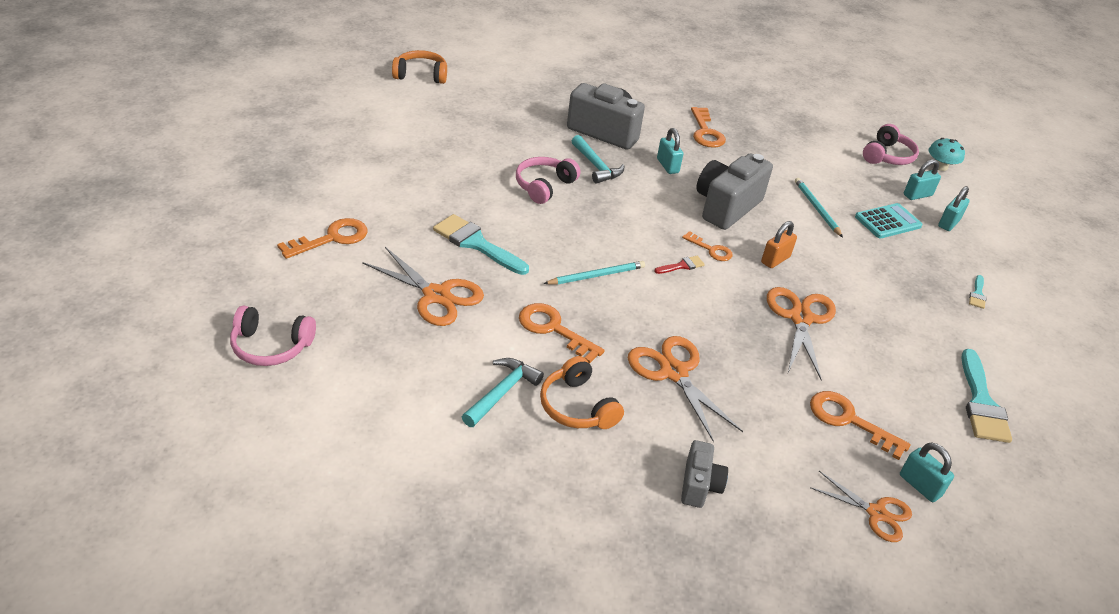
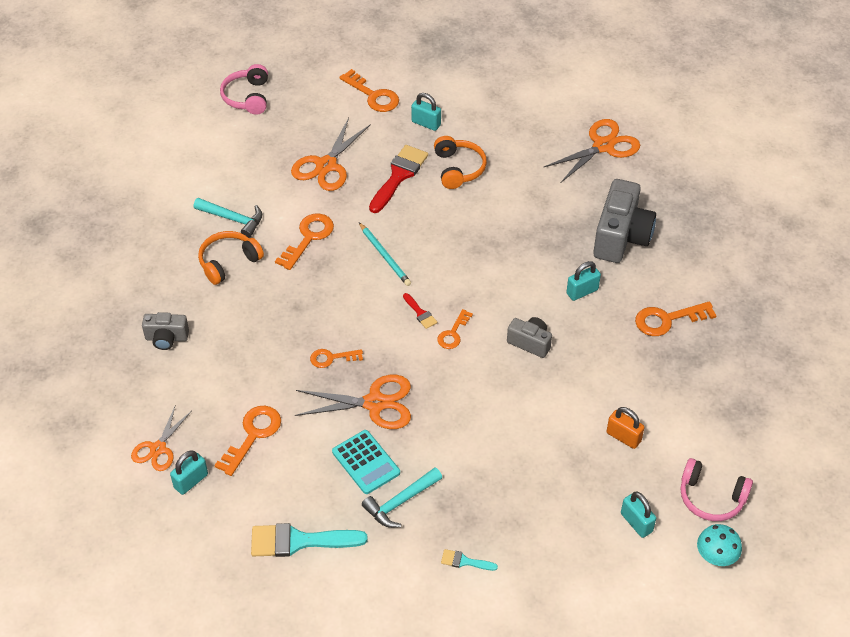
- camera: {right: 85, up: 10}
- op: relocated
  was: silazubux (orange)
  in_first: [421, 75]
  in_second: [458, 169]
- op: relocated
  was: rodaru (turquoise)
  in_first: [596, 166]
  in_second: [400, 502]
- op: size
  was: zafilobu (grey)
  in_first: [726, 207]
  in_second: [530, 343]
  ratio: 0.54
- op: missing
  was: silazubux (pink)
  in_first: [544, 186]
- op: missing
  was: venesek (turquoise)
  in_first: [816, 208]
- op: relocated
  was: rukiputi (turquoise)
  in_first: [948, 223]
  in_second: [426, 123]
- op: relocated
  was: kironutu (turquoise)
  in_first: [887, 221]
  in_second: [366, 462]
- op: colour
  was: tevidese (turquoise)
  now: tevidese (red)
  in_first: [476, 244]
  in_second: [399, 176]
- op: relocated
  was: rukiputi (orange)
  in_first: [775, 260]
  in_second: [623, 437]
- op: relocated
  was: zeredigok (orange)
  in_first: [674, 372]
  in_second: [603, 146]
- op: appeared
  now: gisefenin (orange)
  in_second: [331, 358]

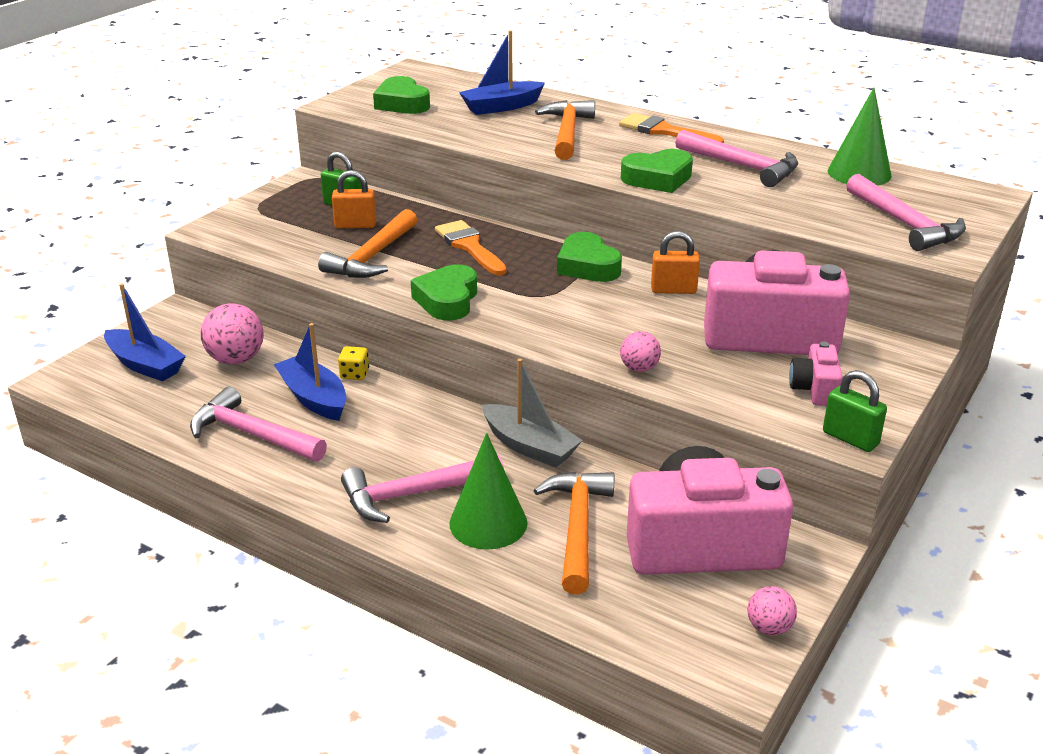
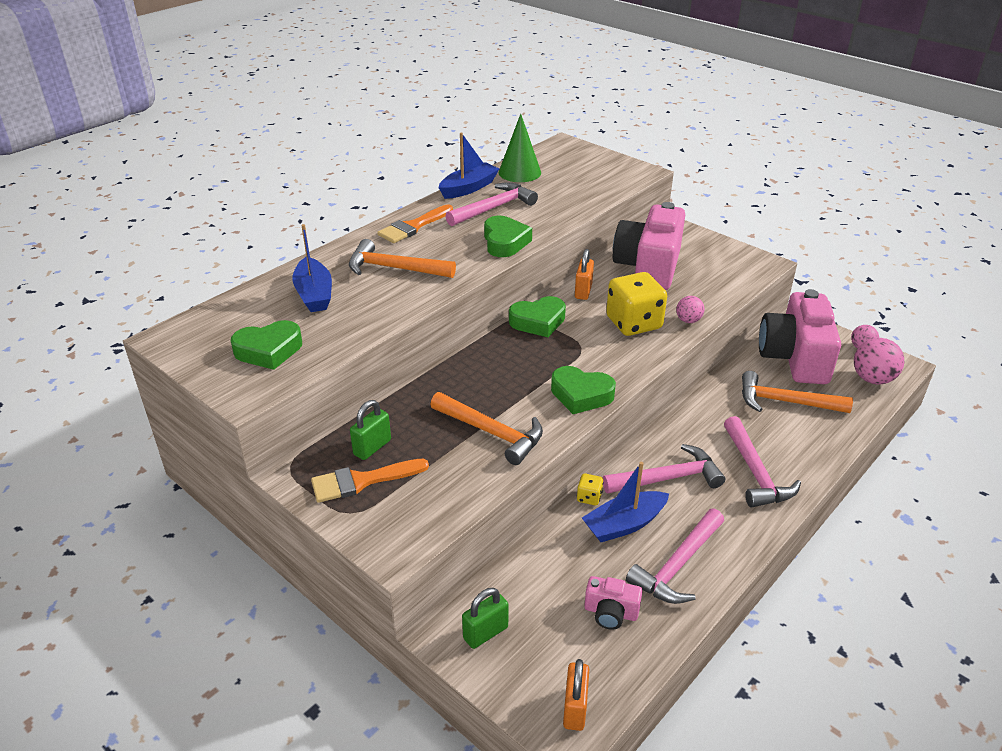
- camera: {right: -80, up: 5}
- op: relocated
  was: rukiputi (orange)
  in_first: [355, 225]
  in_second: [575, 708]
- op: relocated
  was: rodaru (pink)
  in_first: [905, 224]
  in_second: [668, 478]
- op: relocated
  was: tevidese (orange)
  in_first: [469, 246]
  in_second: [362, 481]
- op: relocated
  was: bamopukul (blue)
  in_first: [145, 365]
  in_second: [469, 188]
- op: relocated
  was: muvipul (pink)
  in_first: [236, 359]
  in_second: [872, 379]
- op: relocated
  was: zafilobu (pink)
  in_first: [815, 389]
  in_second: [611, 612]
- op: missing
  was: bamopukul (grey)
  in_first: [529, 446]
- op: relocated
  was: rukiputi (green)
  in_first: [850, 438]
  in_second: [485, 633]
- op: missing
  was: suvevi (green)
  in_first: [488, 523]
- op: appeared
  now: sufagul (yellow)
  in_second: [634, 323]

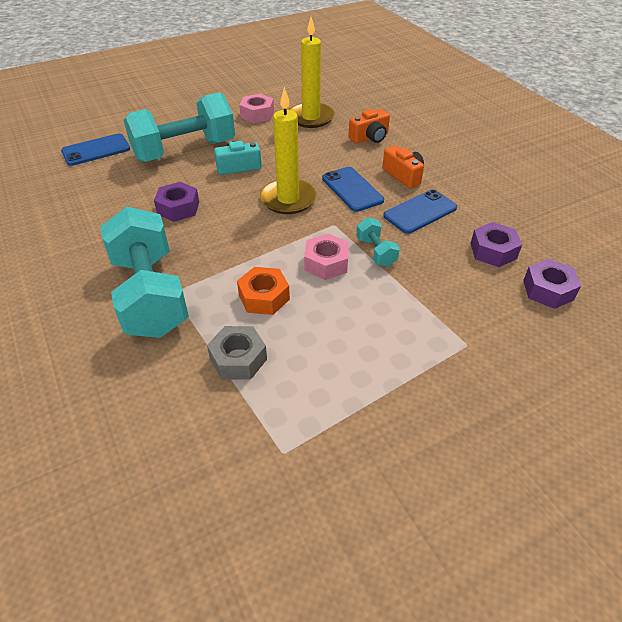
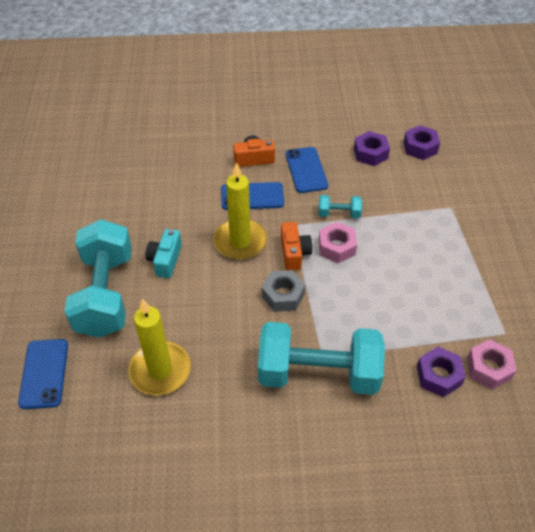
- camera: {right: -65, up: 5}
- op: relocated
  was: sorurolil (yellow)
  in_first: [311, 117]
  in_second: [160, 370]
- op: relocated
  was: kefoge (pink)
  in_first: [257, 114]
  in_second: [489, 368]
- op: relocated
  was: zafilobu (orange)
  in_first: [370, 137]
  in_second: [294, 253]
- op: relocated
  was: kefoge (purple)
  in_first: [178, 208]
  in_second: [438, 376]
- op: missing
  was: kefoge (orange)
  in_first: [264, 297]
- op: relocated
  was: kefoge (grey)
  in_first: [238, 359]
  in_second: [283, 295]

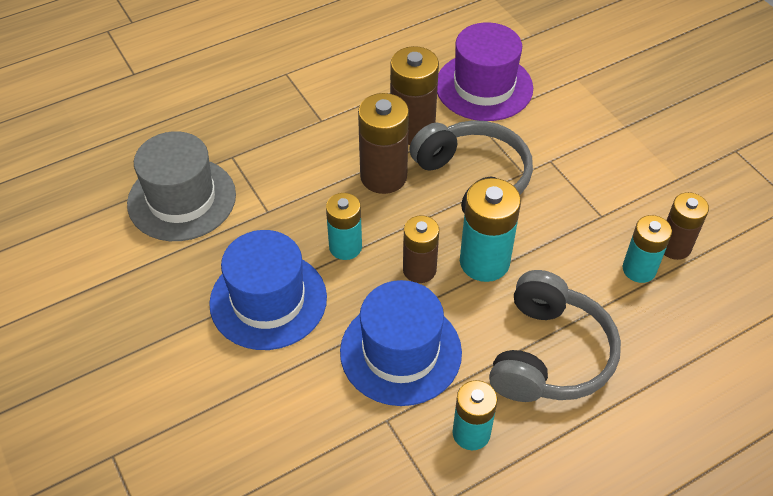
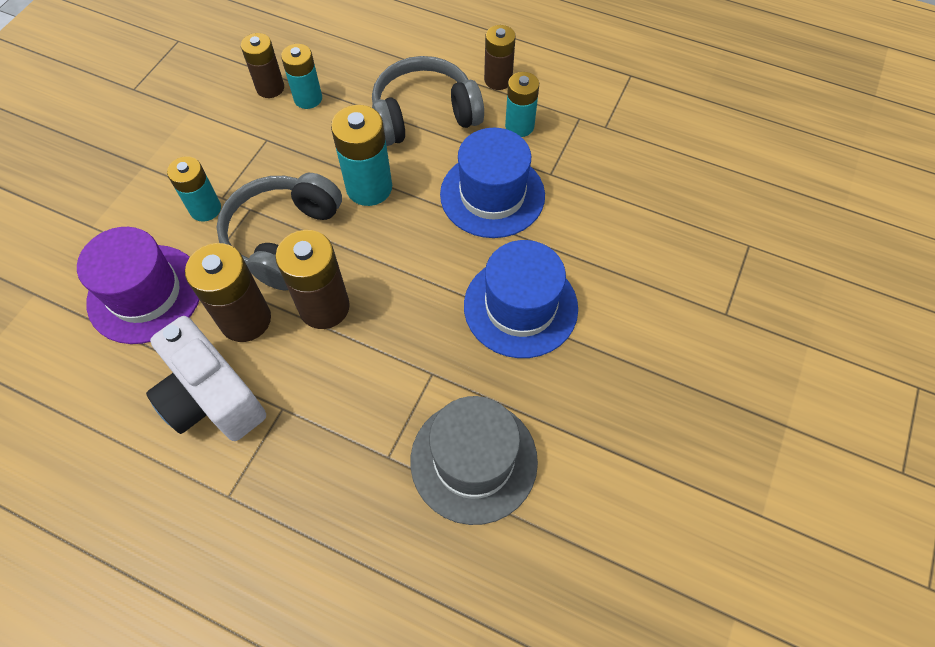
- camera: {right: -125, up: 10}
- op: relocated
  was: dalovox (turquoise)
  in_first: [345, 247]
  in_second: [205, 209]
- op: relocated
  was: dalovox (brown)
  in_first: [419, 270]
  in_second: [498, 80]
- op: appeared
  now: zafilobu (white)
  in_second: [212, 397]

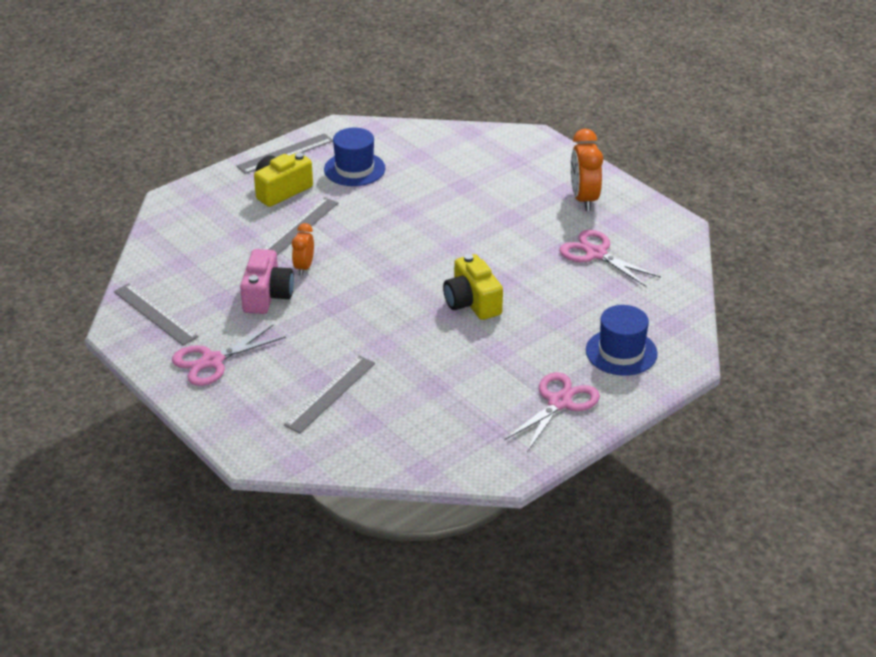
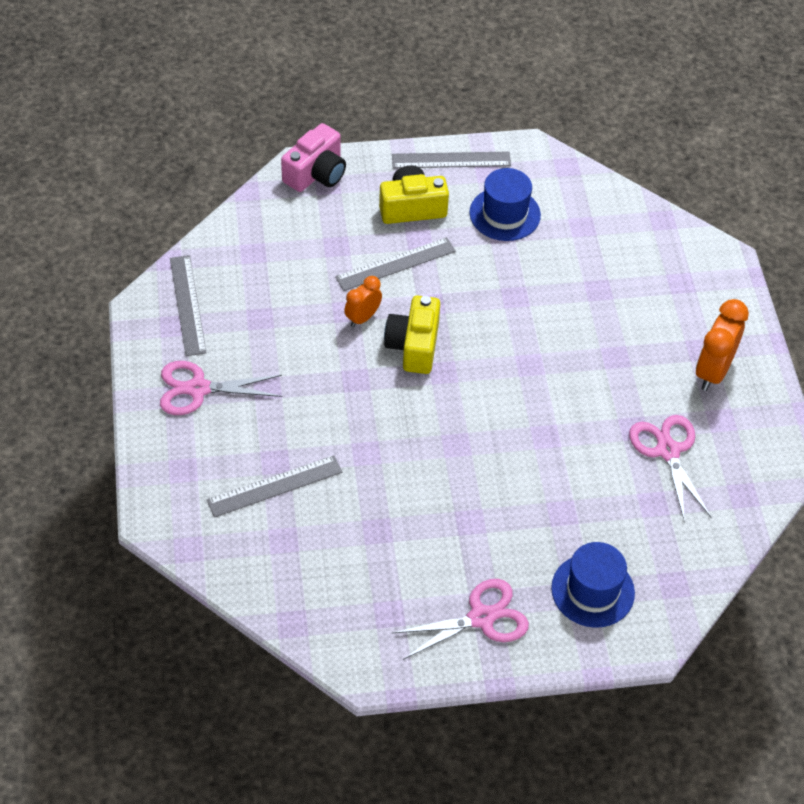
- camera: {right: 30, up: 15}
- op: relocated
  was: zafilobu (pink)
  in_first: [267, 296]
  in_second: [316, 173]
- op: relocated
  was: zafilobu (yellow)
  in_first: [472, 302]
  in_second: [414, 346]

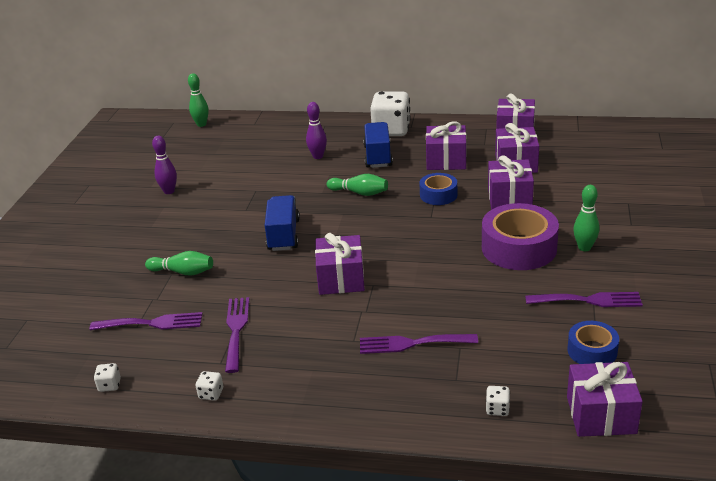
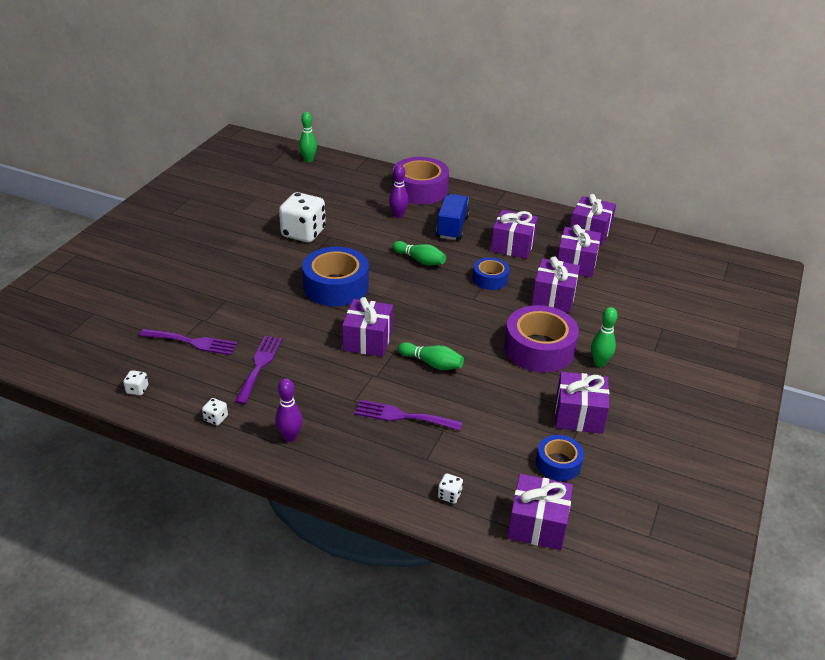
- camera: {right: 10, up: 5}
- op: relocated
  was: sufagul (white)
  in_first: [391, 130]
  in_second: [303, 233]
- op: relocated
  was: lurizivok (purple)
  in_first: [169, 191]
  in_second: [290, 437]
- op: exchanged
  was: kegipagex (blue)
  now: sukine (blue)
  in_first: [283, 235]
  in_second: [336, 286]
- op: relocated
  was: lurizivok (green)
  in_first: [183, 272]
  in_second: [432, 363]
- op: exchanged
  was: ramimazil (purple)
  now: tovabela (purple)
  in_first: [589, 300]
  in_second: [579, 415]
- op: appeared
  now: sukine (purple)
  in_second: [420, 190]

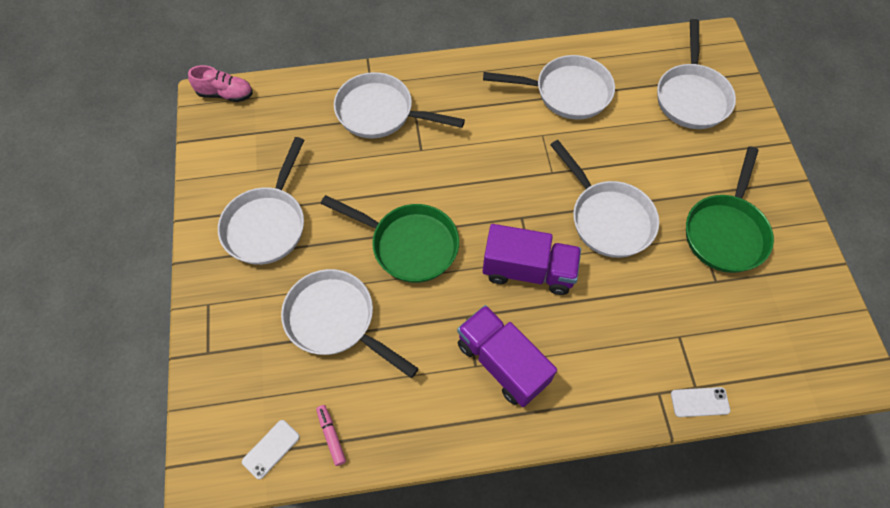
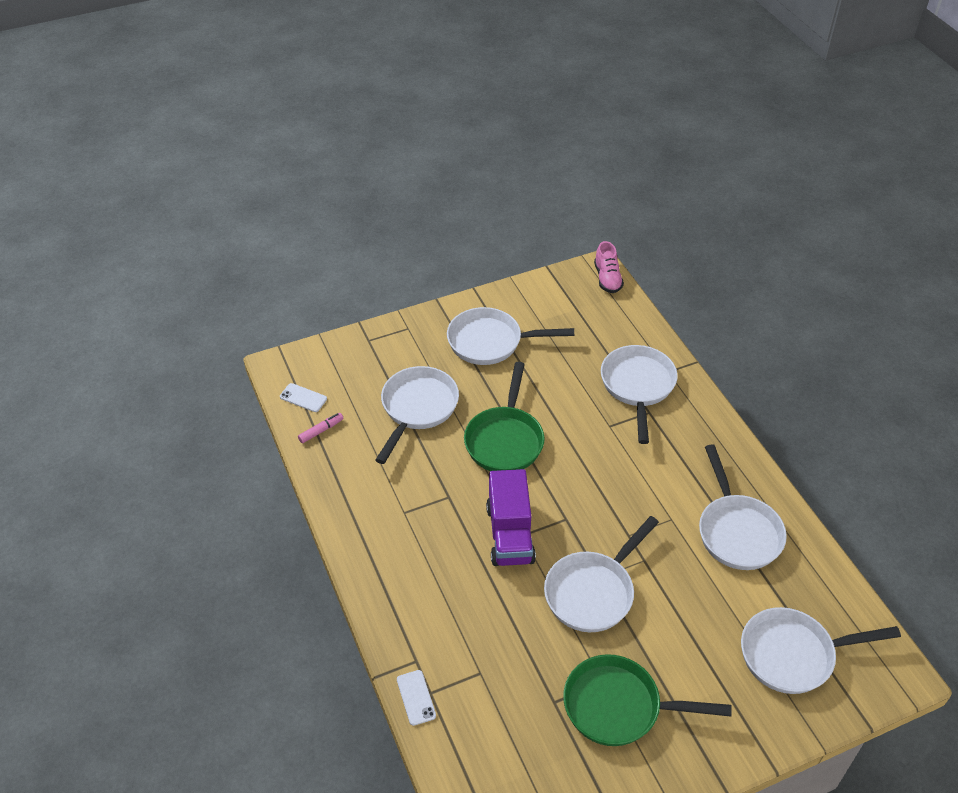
- camera: {right: 75, up: -15}
- op: missing
  was: kegipagex (purple)
  in_first: [502, 363]

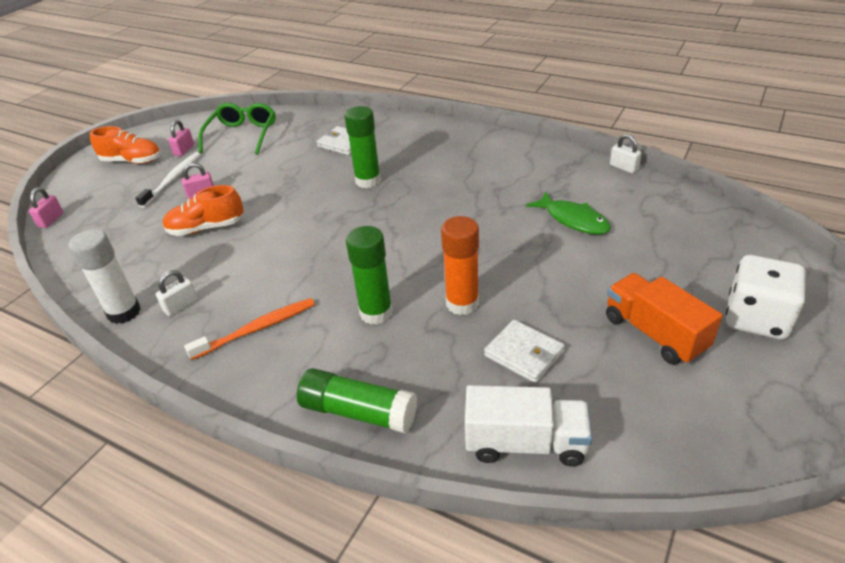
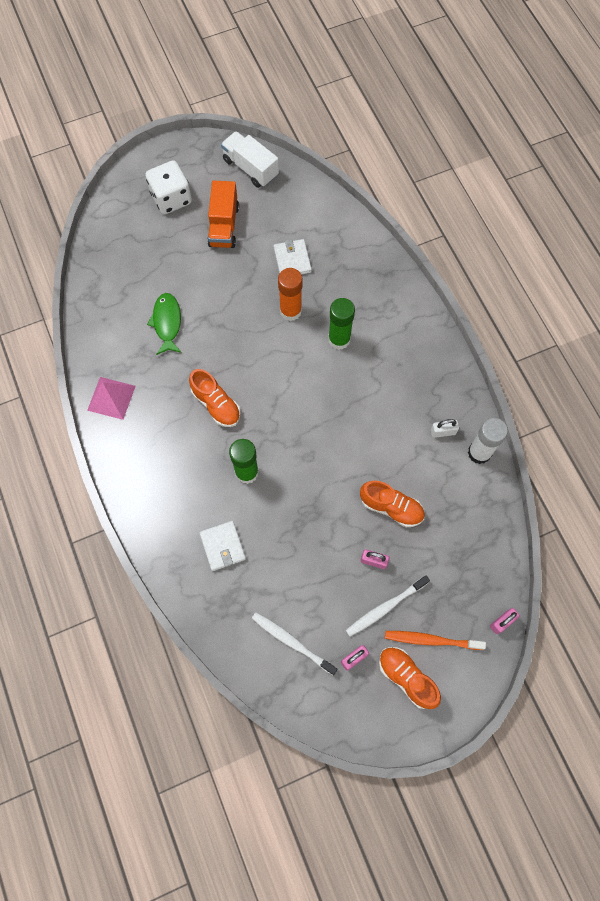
- camera: {right: -145, up: 30}
- op: exchanged
  was: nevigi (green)
  now: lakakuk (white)
  in_first: [242, 135]
  in_second: [291, 642]
- op: missing
  was: rukiputi (white)
  in_first: [623, 167]
- op: relocated
  was: lakakuk (orange)
  in_first: [257, 328]
  in_second: [431, 640]
- op: missing
  was: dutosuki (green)
  in_first: [358, 412]
- op: relocated
  was: kegipagex (white)
  in_first: [525, 443]
  in_second: [250, 168]
- op: appeared
  now: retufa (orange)
  in_second: [216, 404]
- op: appeared
  now: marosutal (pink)
  in_second: [111, 398]

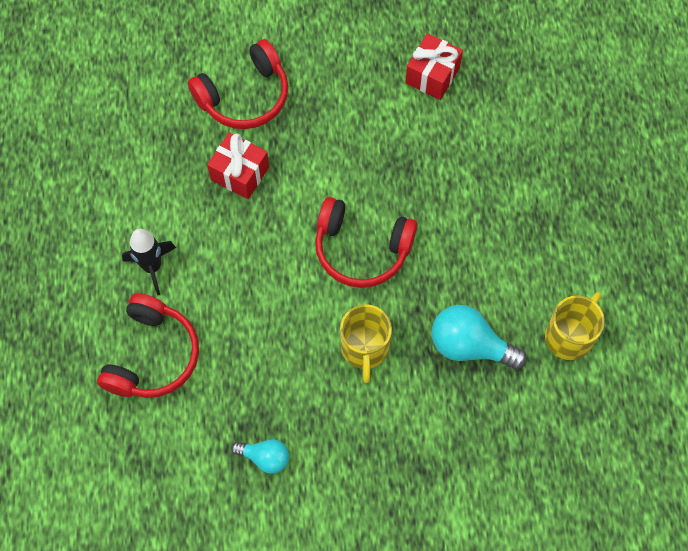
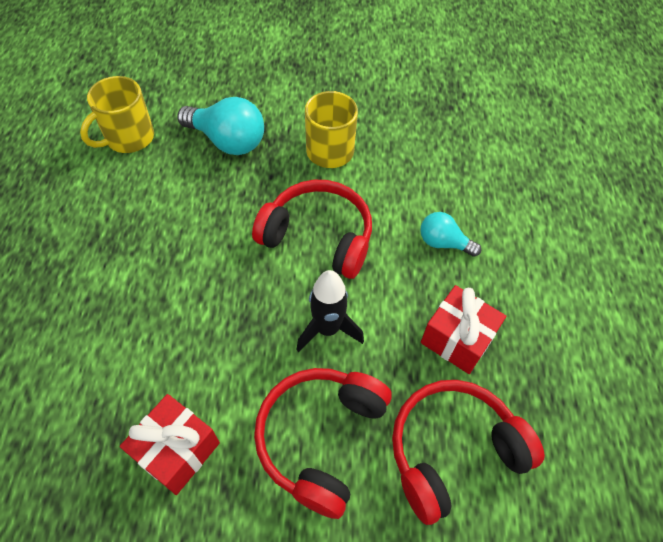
- camera: {right: -175, up: -10}
- op: relocated
  was: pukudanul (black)
  in_first: [152, 267]
  in_second: [327, 329]
- op: relocated
  was: silazubux (red)
  in_first: [153, 356]
  in_second: [320, 438]
- op: relocated
  was: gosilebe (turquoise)
  in_first: [265, 457]
  in_second: [443, 243]

